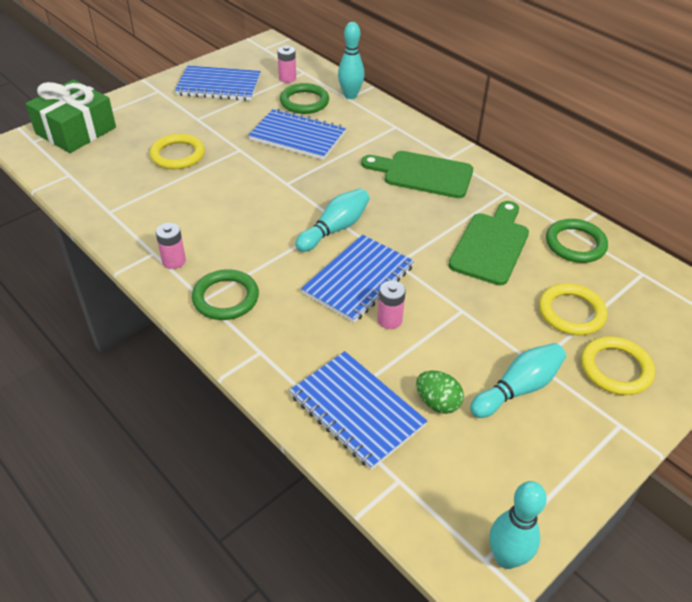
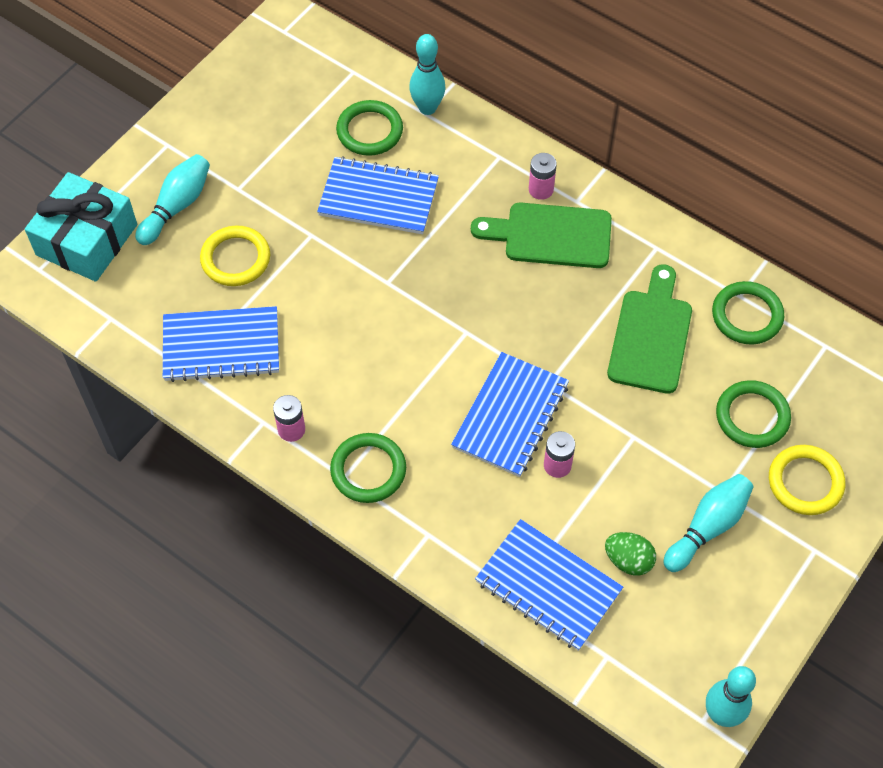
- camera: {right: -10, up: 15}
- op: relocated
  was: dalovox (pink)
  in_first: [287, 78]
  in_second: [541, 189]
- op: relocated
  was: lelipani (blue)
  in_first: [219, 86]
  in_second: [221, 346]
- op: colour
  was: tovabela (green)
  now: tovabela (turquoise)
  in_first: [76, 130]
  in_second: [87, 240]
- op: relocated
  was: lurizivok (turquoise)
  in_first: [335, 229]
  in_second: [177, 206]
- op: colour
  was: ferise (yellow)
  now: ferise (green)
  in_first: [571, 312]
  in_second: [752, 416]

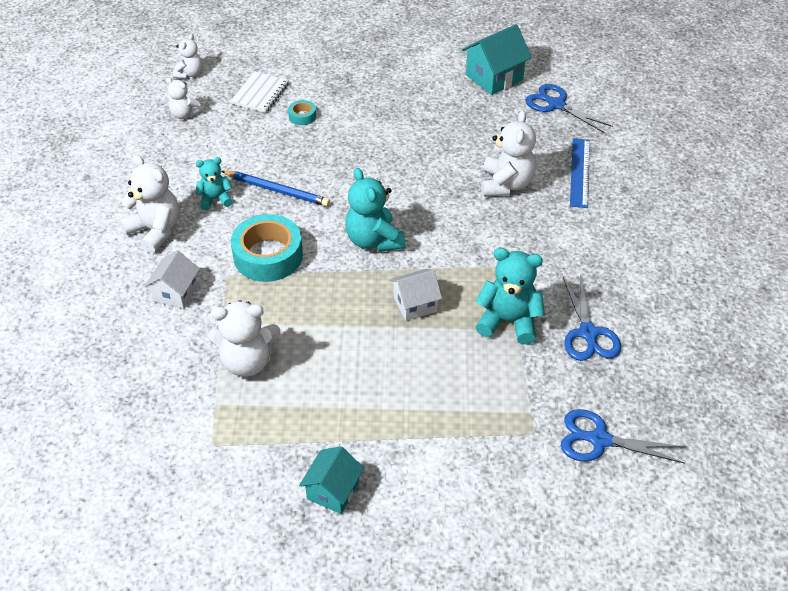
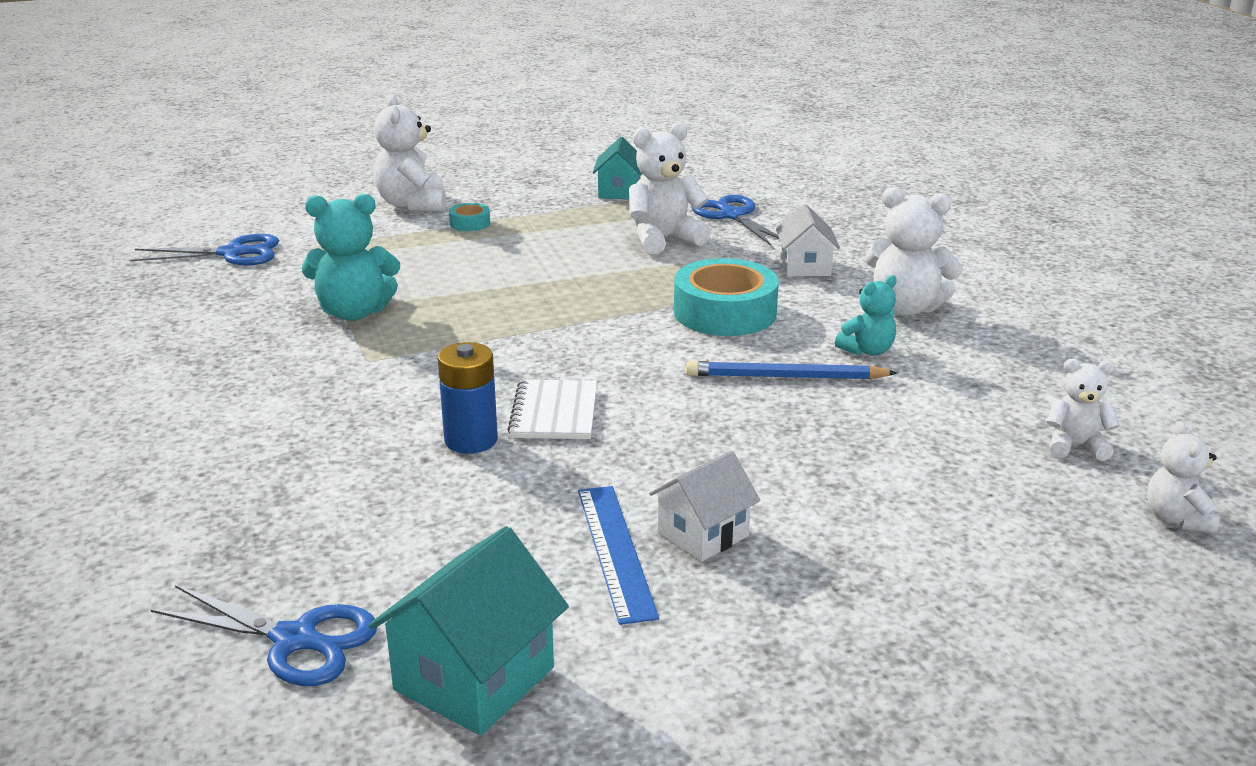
- camera: {right: 160, up: -20}
- op: relocated
  was: lelipani (white)
  in_first: [260, 94]
  in_second: [554, 413]
- op: relocated
  was: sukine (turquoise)
  in_first: [302, 116]
  in_second: [470, 223]
- op: relocated
  was: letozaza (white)
  in_first: [506, 184]
  in_second: [412, 204]
- op: relocated
  was: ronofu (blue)
  in_first: [579, 172]
  in_second: [615, 551]
- op: missing
  was: letozaza (turquoise)
  in_first: [374, 240]
- op: relocated
  was: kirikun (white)
  in_first: [415, 304]
  in_second: [703, 534]
- op: relocated
  was: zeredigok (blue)
  in_first: [588, 333]
  in_second: [732, 215]
- op: relocated
  was: kirikun (turquoise)
  in_first: [333, 491]
  in_second: [619, 192]
- op: appeared
  now: dalovox (blue)
  in_second: [471, 440]

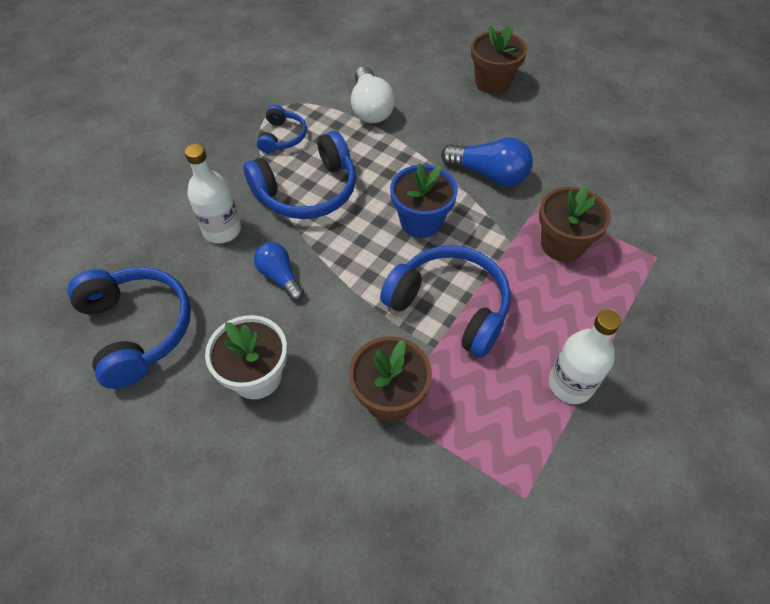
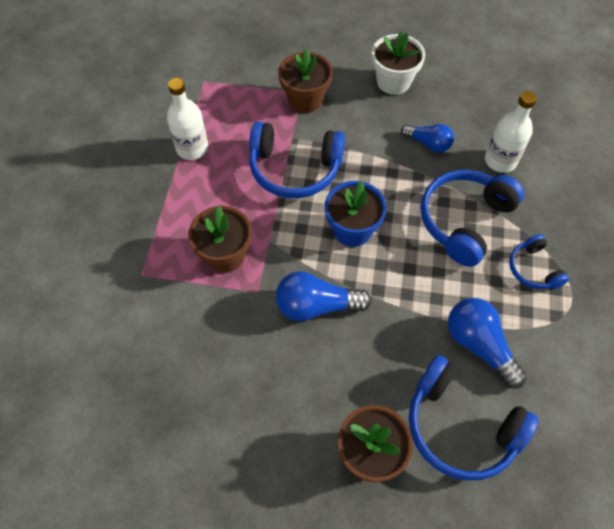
- camera: {right: 155, up: 5}
- op: colour
  was: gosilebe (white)
  now: gosilebe (blue)
  in_first: [370, 108]
  in_second: [479, 345]
- op: relocated
  was: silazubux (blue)
  in_first: [137, 329]
  in_second: [460, 426]

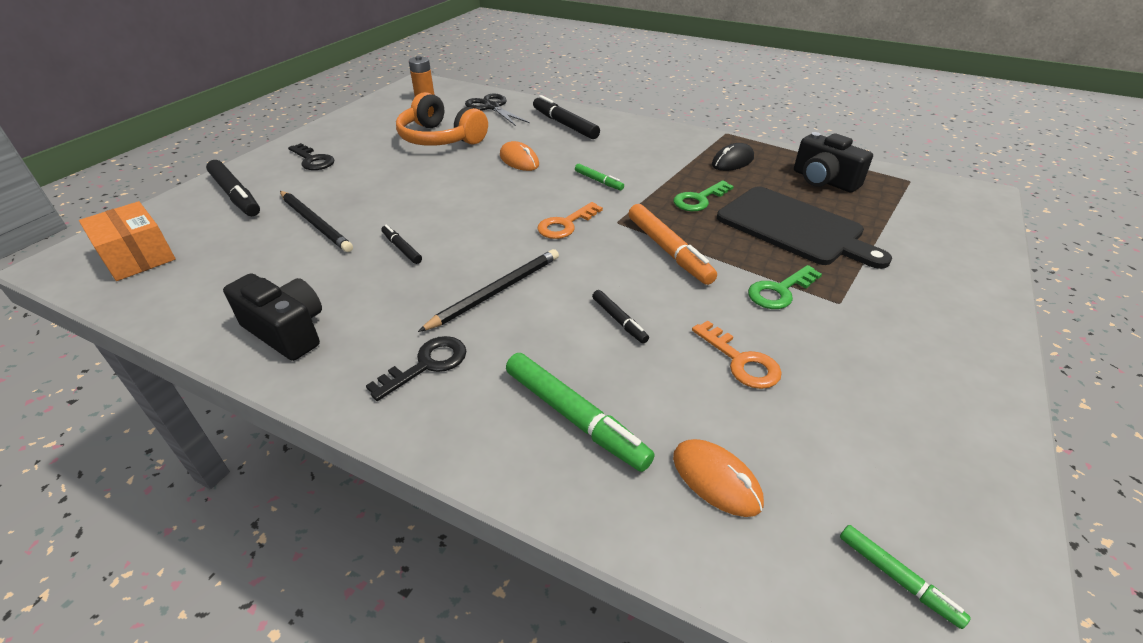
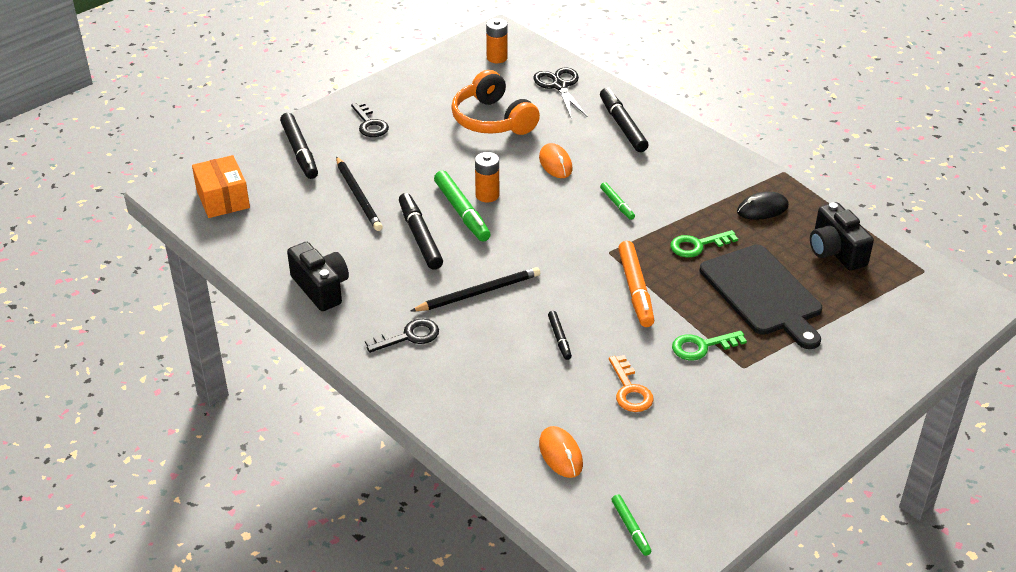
- camera: {right: 20, up: 0}
- op: missing
  was: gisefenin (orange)
  in_first: [566, 224]
- op: size
  was: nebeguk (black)
  in_first: [402, 248]
  in_second: [420, 237]
  ratio: 1.86
- op: relocated
  was: nebeguk (green)
  in_first: [574, 417]
  in_second: [462, 212]
- op: appeared
  now: dalovox (orange)
  in_second: [487, 195]

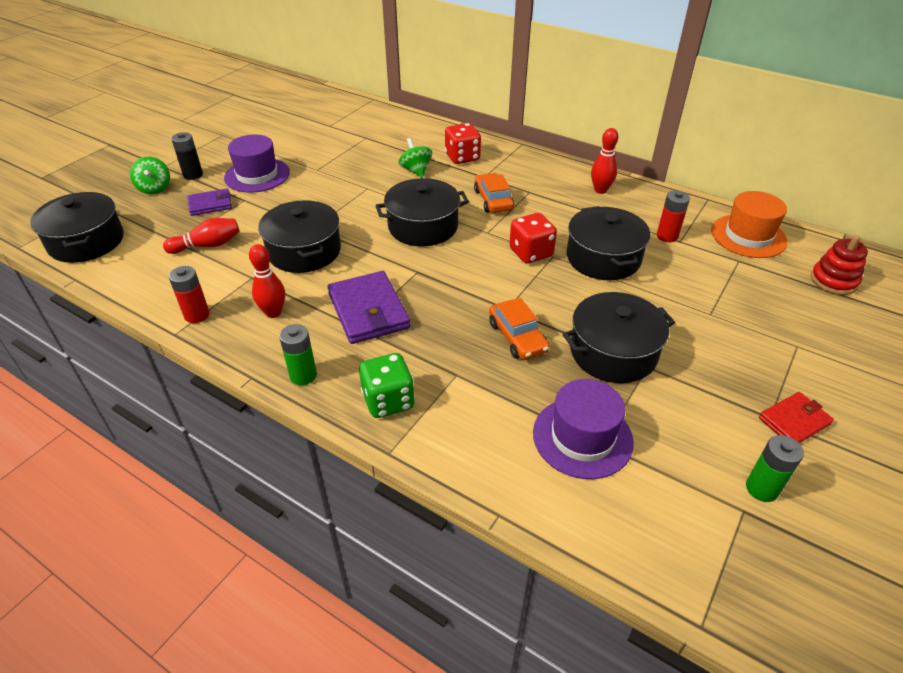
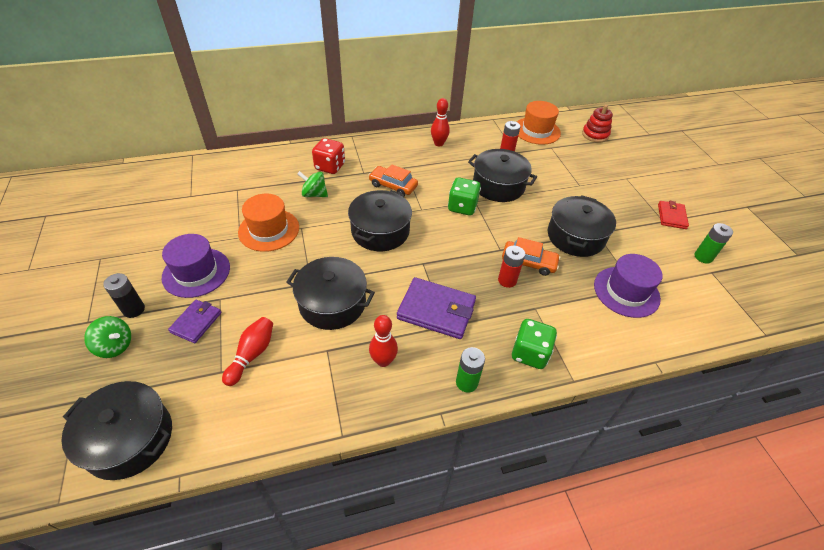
- camera: {right: -50, up: 5}
- op: colour
  was: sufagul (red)
  now: sufagul (green)
  in_first: [531, 253]
  in_second: [462, 207]
- op: relocated
  was: dalovox (red)
  in_first: [197, 315]
  in_second: [507, 280]
- op: appeared
  now: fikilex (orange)
  in_second: [269, 230]

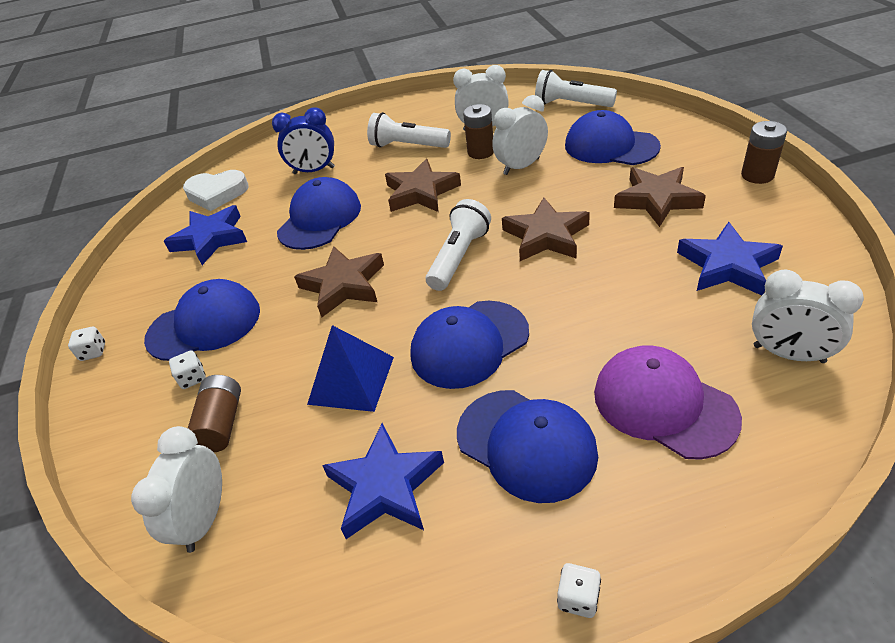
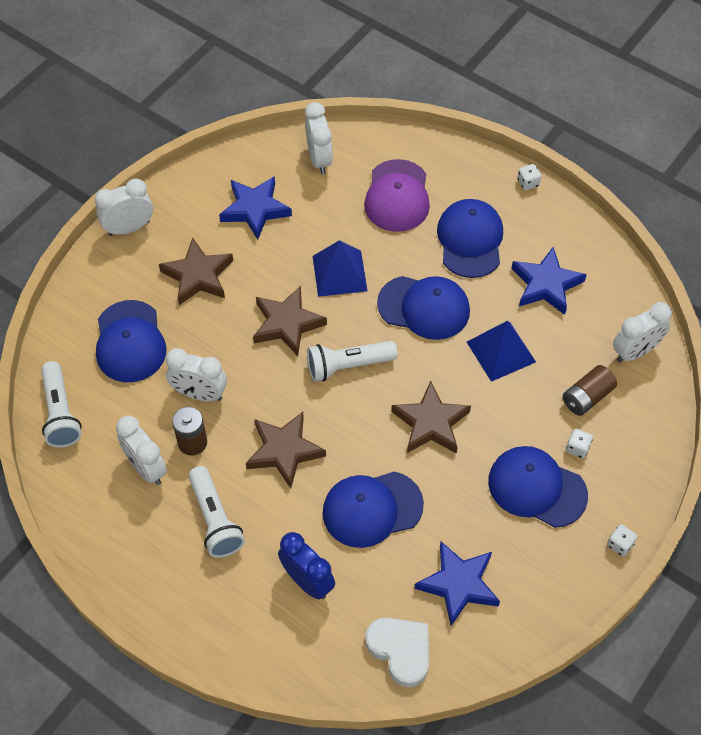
- camera: {right: -135, up: 15}
- op: exchanged
  was: dalovox (brown)
  now: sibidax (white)
  in_first: [757, 175]
  in_second: [129, 228]
- op: appeared
  now: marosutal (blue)
  in_second: [339, 273]

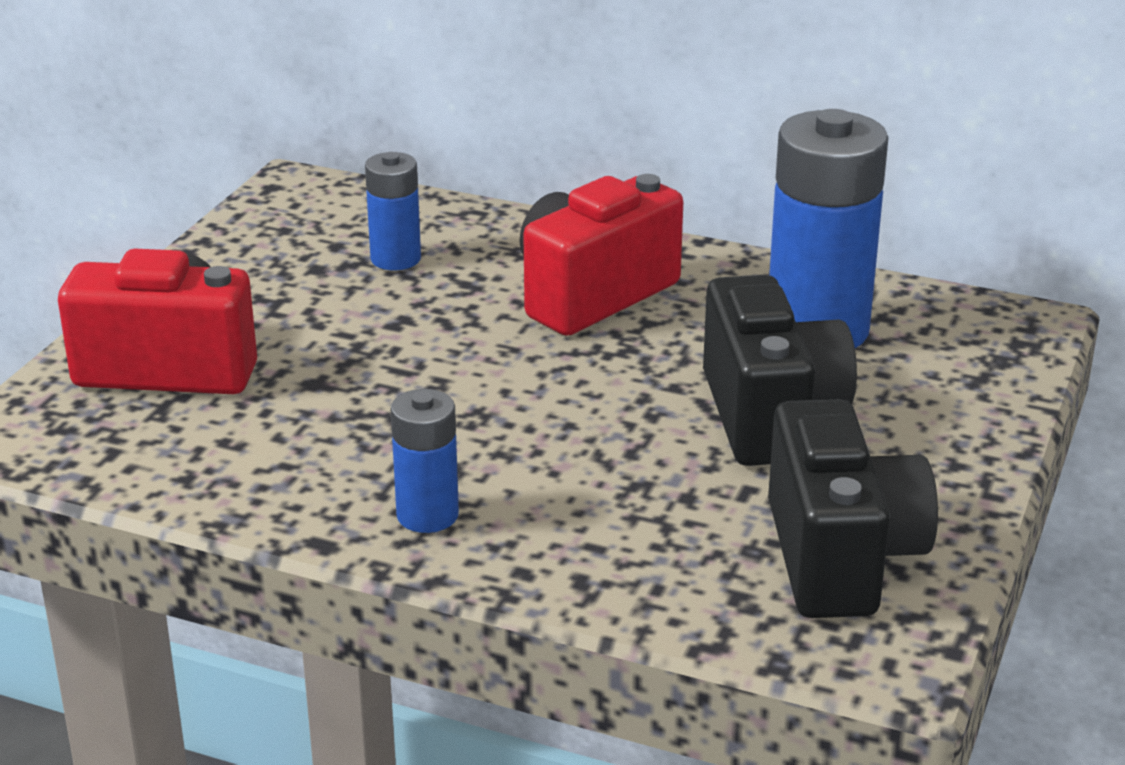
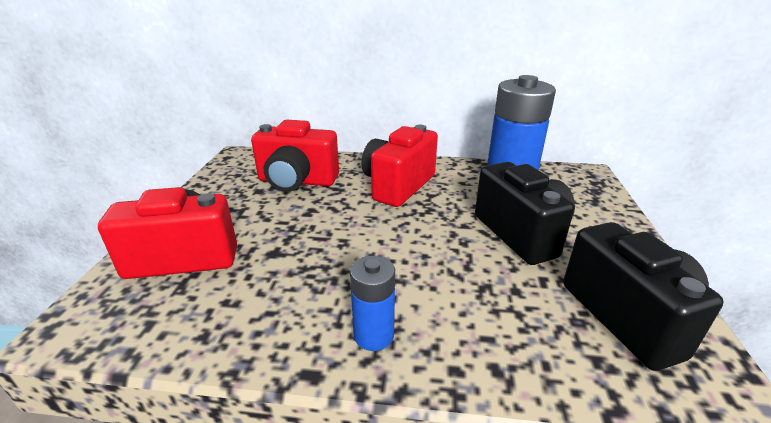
- camera: {right: -15, up: 0}
- op: exchanged
  was: dalovox (blue)
  now: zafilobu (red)
  in_first: [395, 259]
  in_second: [297, 181]

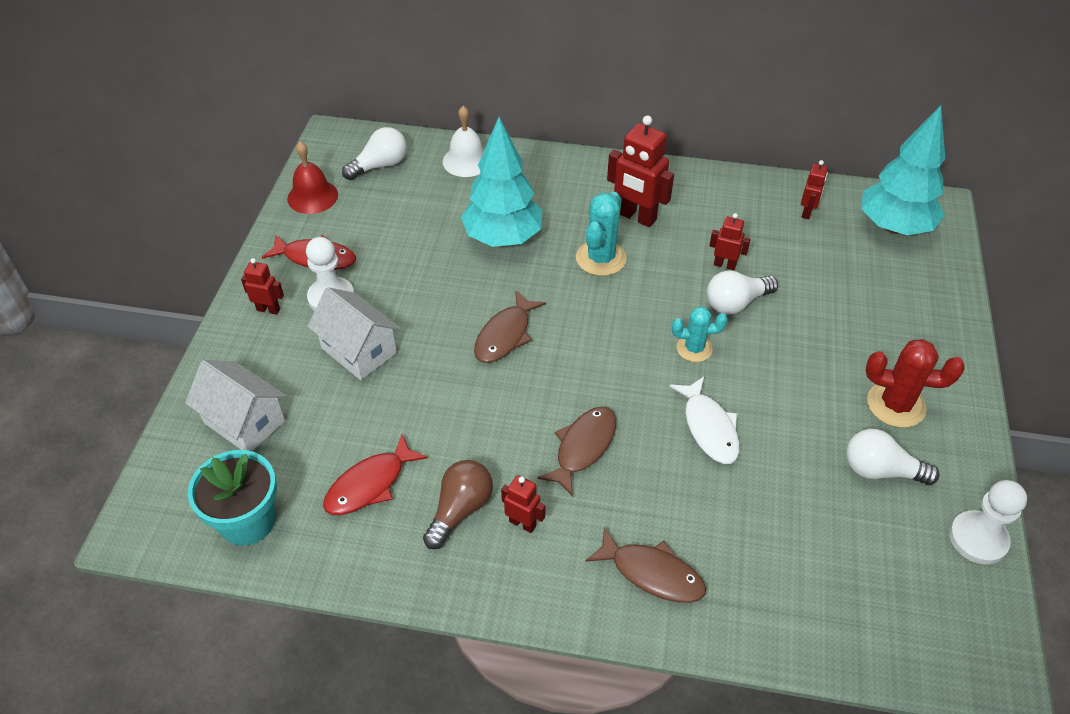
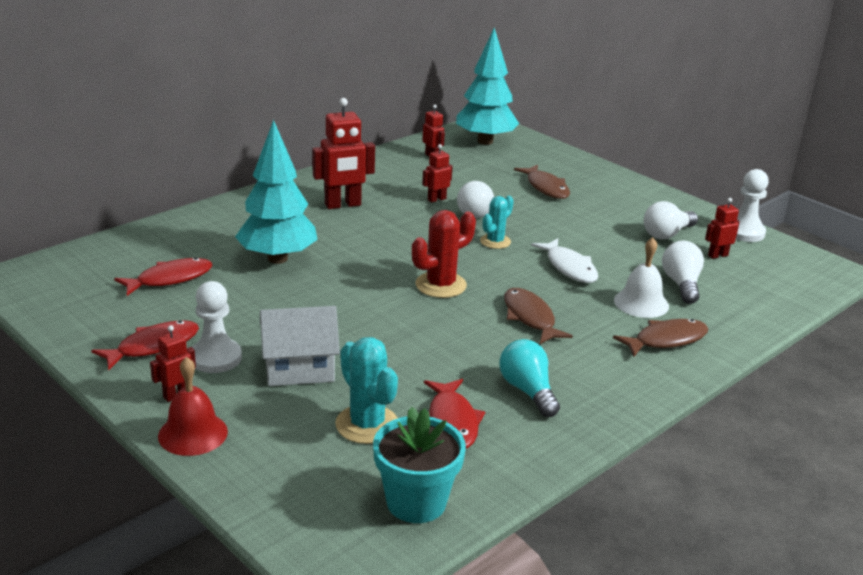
- camera: {right: -55, up: -20}
- op: relocated
  was: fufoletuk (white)
  in_first: [466, 161]
  in_second: [641, 303]
- op: relocated
  was: gosilebe (white)
  in_first: [380, 165]
  in_second: [681, 284]
- op: relocated
  was: fufoletuk (red)
  in_first: [312, 196]
  in_second: [193, 433]
- op: relocated
  was: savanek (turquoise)
  in_first: [601, 258]
  in_second: [367, 424]
- op: relocated
  was: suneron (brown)
  in_first: [505, 335]
  in_second: [546, 187]
- op: relocated
  was: savanek (red)
  in_first: [896, 405]
  in_second: [441, 285]
- op: missing
  was: kirikun (white)
  in_first: [244, 422]
- op: spun
  was: suneron (white)
  in_first: [709, 427]
  in_second: [569, 267]
  clockwise: 45
- op: colour
  was: gosilebe (brown)
  now: gosilebe (turquoise)
  in_first: [460, 510]
  in_second: [527, 391]
- op: relocated
  was: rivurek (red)
  in_first: [522, 523]
  in_second: [717, 255]
- op: appeared
  now: suneron (red)
  in_second: [170, 279]

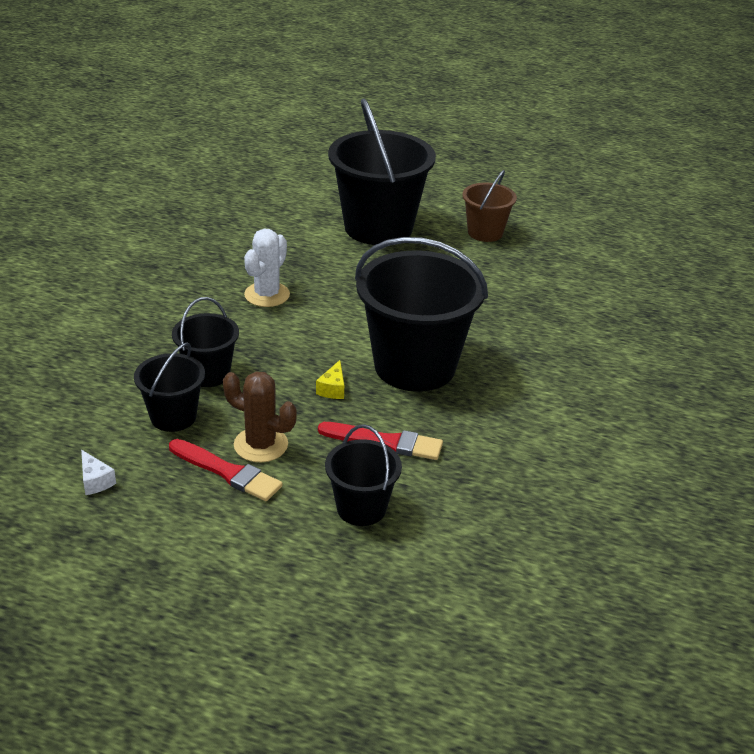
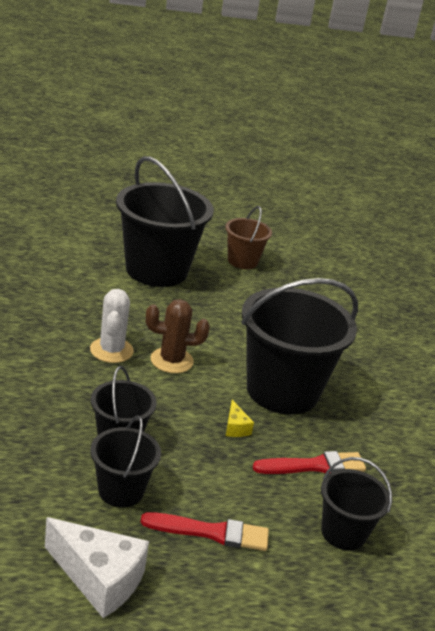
- camera: {right: -30, up: -5}
- op: relocated
  was: savanek (brown)
  in_first: [261, 445]
  in_second: [171, 360]
- op: size
  was: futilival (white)
  in_first: [95, 481]
  in_second: [99, 578]
  ratio: 2.15

